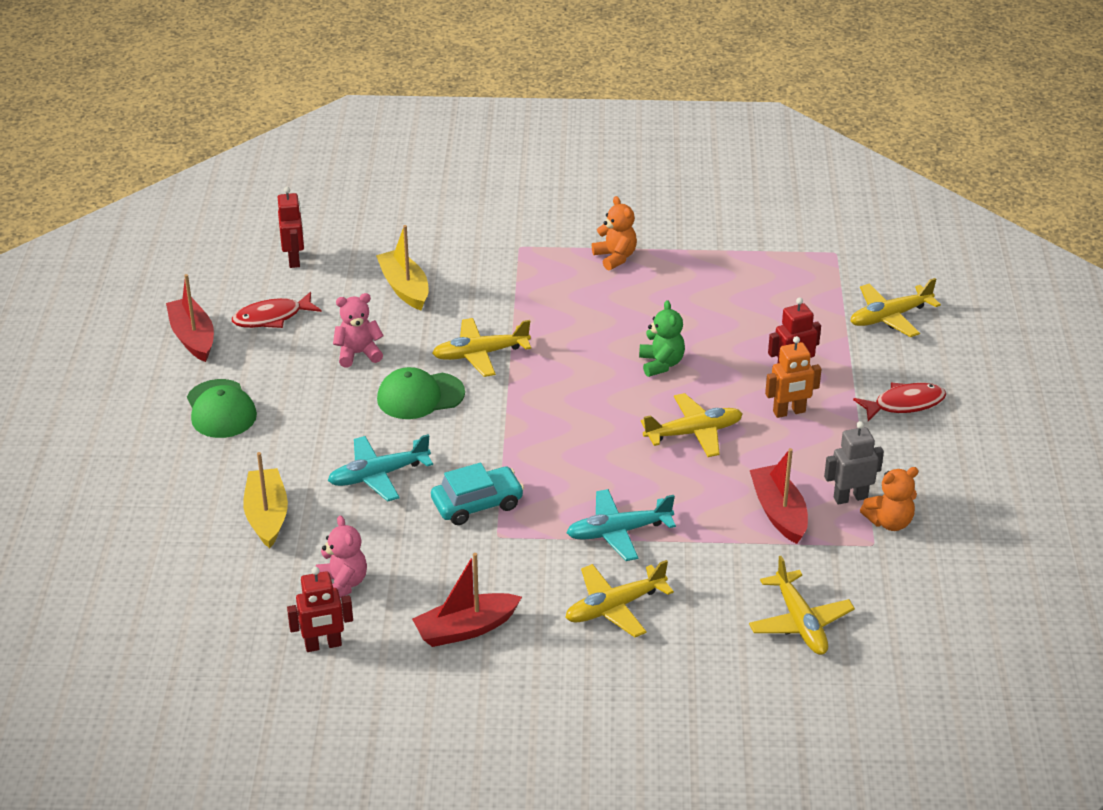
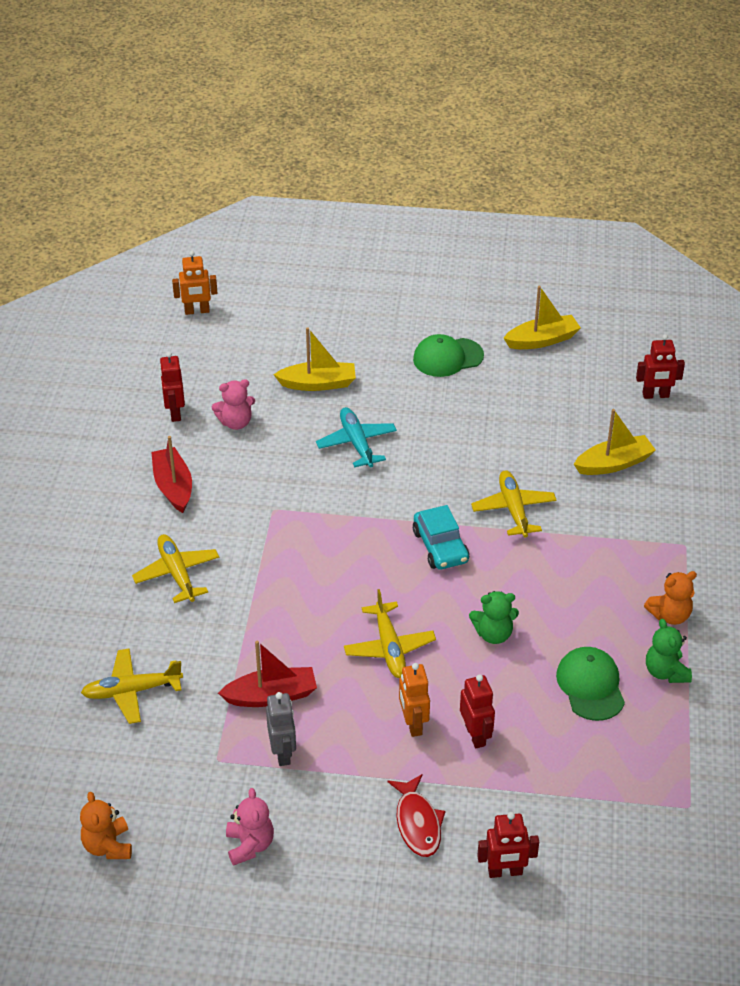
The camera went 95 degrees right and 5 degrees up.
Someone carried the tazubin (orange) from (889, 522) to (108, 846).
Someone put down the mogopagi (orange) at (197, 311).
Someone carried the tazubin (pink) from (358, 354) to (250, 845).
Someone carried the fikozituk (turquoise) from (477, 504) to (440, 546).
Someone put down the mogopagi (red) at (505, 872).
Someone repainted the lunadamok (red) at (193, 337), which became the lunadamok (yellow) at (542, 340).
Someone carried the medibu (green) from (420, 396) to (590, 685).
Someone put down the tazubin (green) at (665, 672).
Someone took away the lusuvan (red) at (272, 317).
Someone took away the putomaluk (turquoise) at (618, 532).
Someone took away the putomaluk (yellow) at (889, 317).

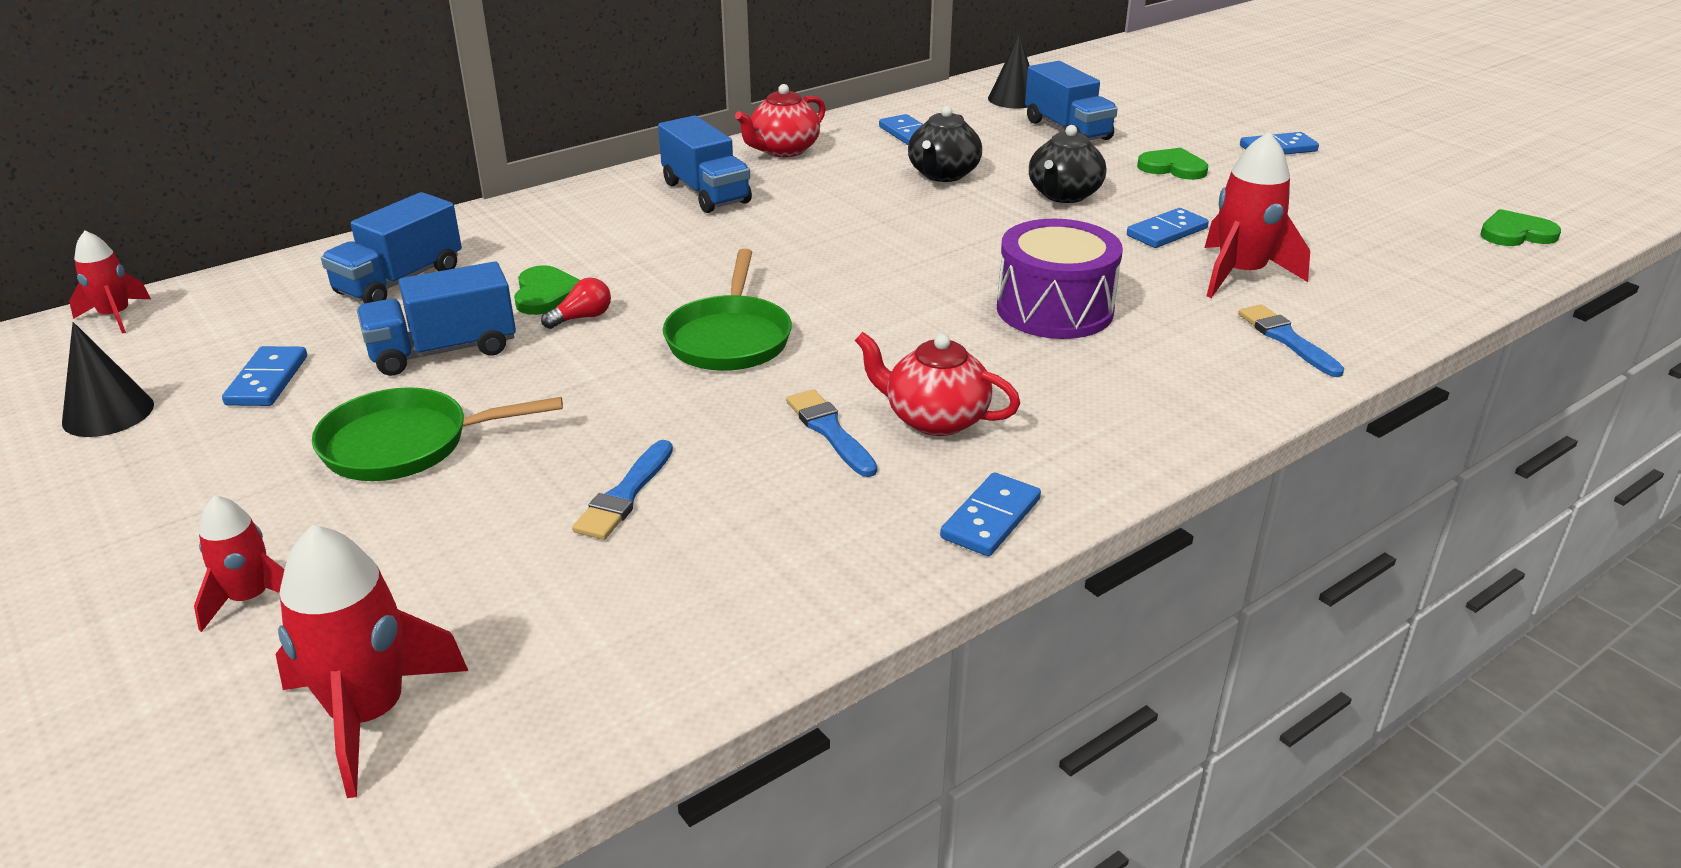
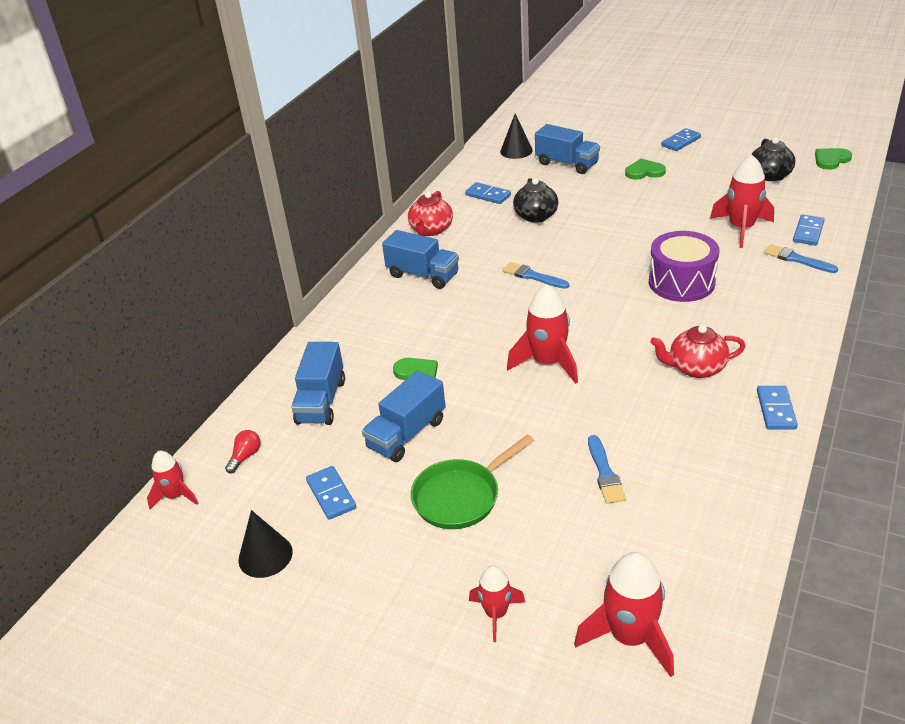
The camera went 25 degrees left and 5 degrees up.
Someone carried the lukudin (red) from (582, 318) to (245, 457).
Someone carried the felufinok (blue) from (829, 431) to (532, 276).
Someone swapped the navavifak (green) at (729, 338) for the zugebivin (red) at (547, 363).
Someone carried the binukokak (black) from (1064, 195) to (770, 176).
Someone carried the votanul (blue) from (1166, 232) to (808, 232).

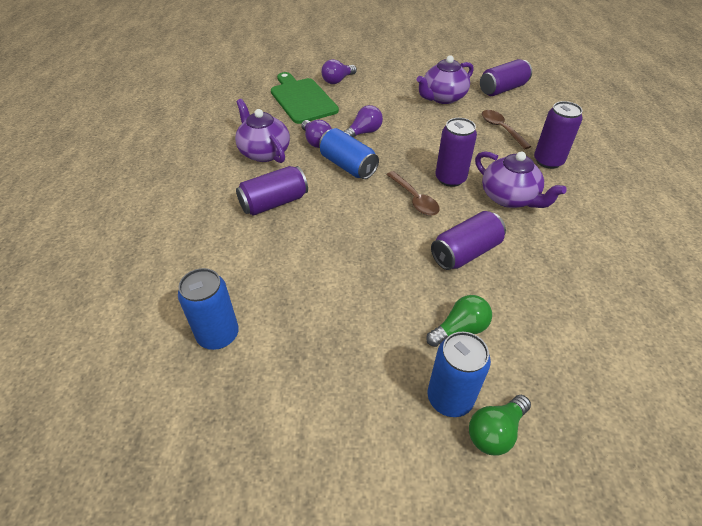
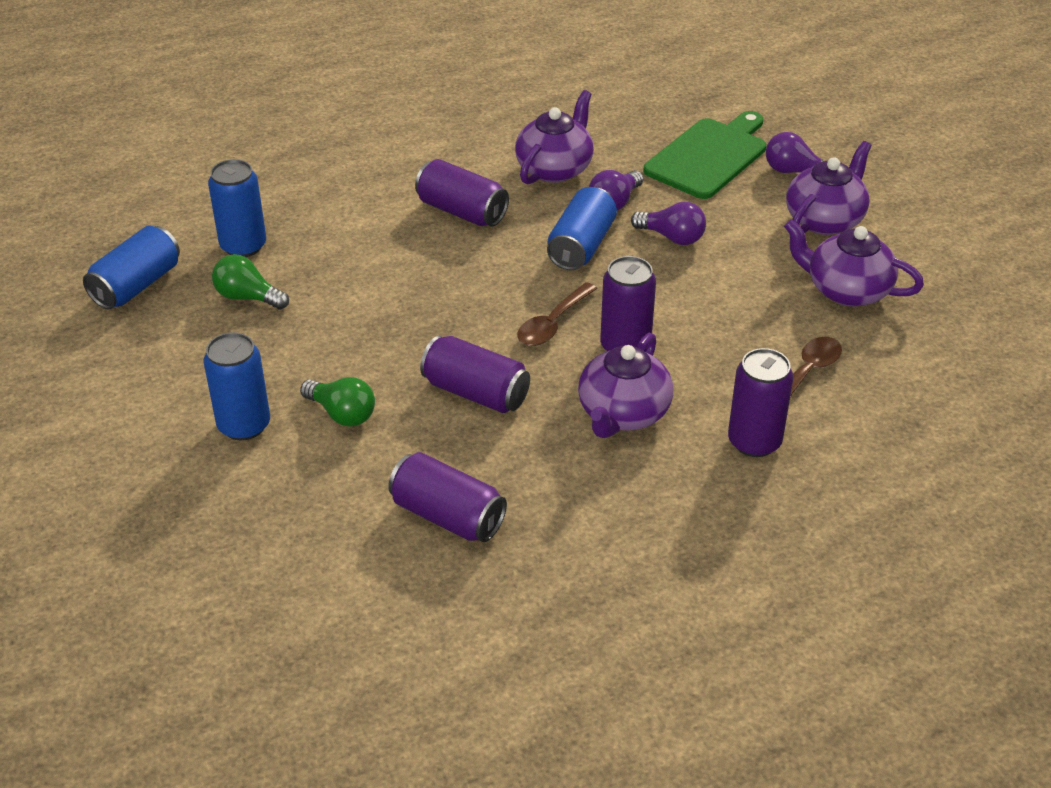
The camera went 65 degrees right and 5 degrees down.
Someone put down the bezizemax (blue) at (136, 285).
Someone carried the lukudin (green) from (495, 431) to (248, 297).
Someone carried the bezizemax (purple) from (502, 89) to (447, 516).
Someone put down the binukokak (purple) at (825, 220).

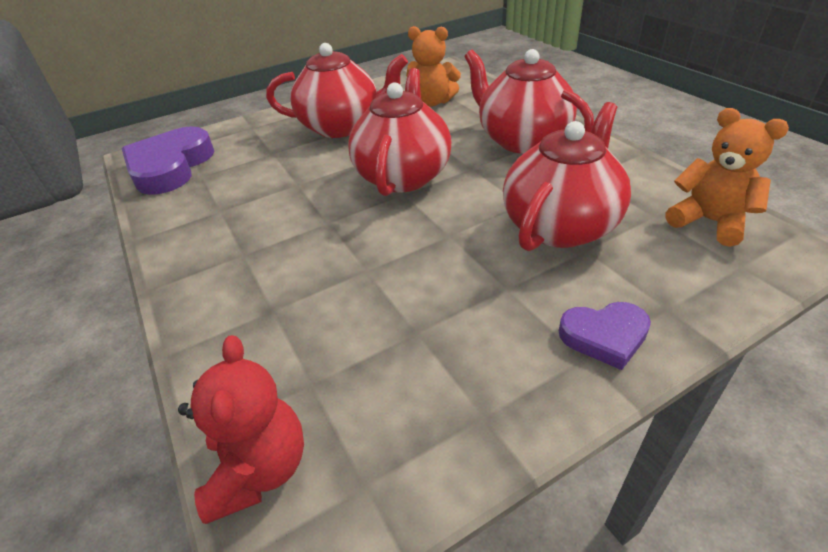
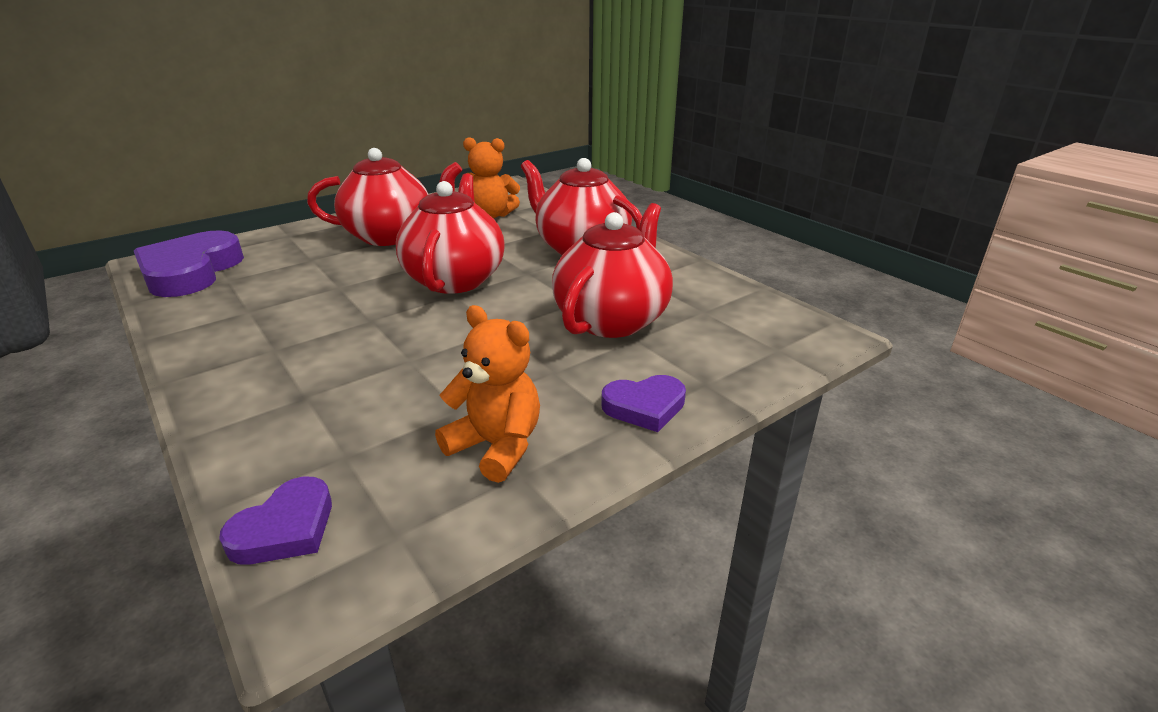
The camera went 10 degrees left and 10 degrees down.
Someone swapped the tazubin (red) at (259, 469) for the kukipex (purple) at (285, 528).
Someone carried the tazubin (orange) from (709, 222) to (496, 446).

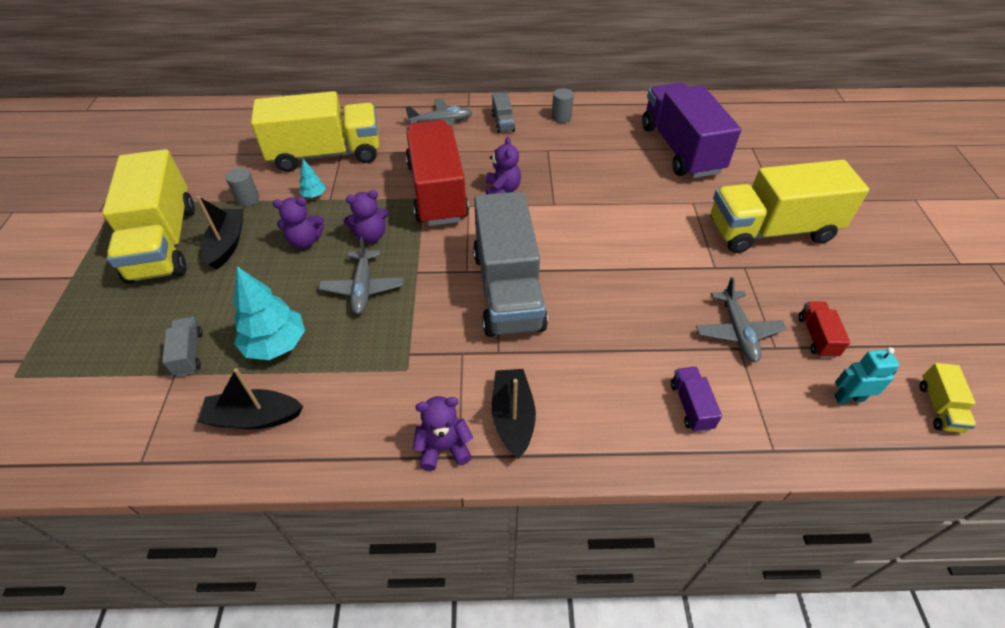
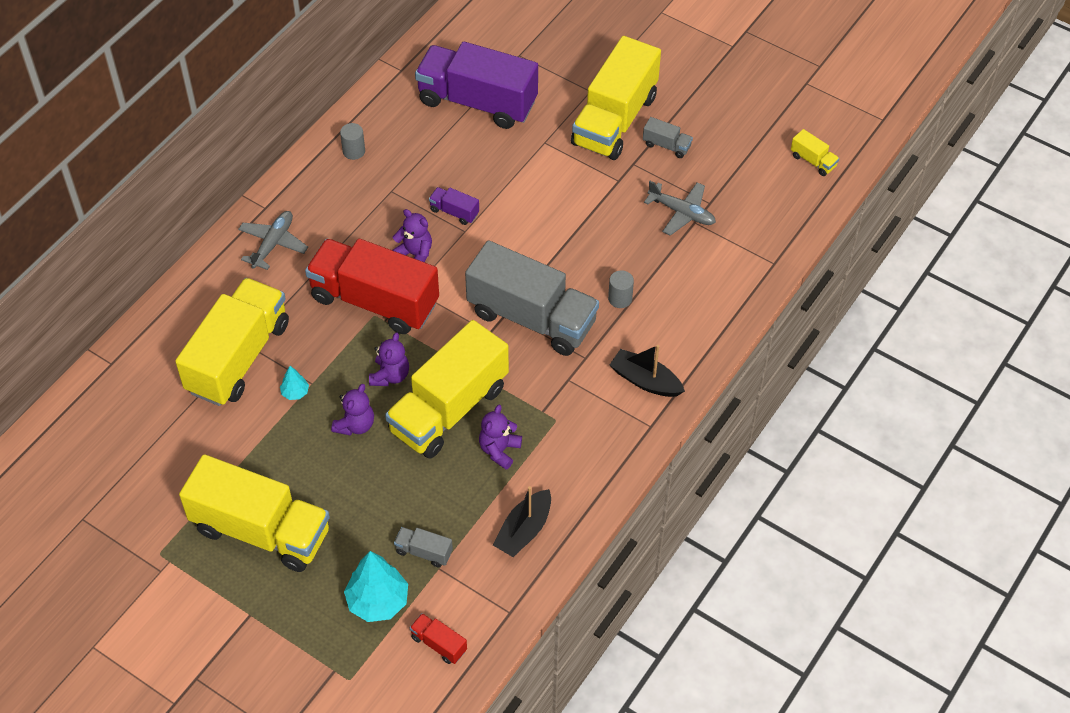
The camera went 55 degrees left and 5 degrees up.
Someone carried the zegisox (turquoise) from (276, 344) to (378, 601).
Someone swapped the putomaluk (grey) at (363, 288) for the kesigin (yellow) at (449, 409).
Someone carried the kesigin (red) from (816, 337) to (438, 644).
Someone carried the kesigin (purple) from (691, 406) to (454, 212).
Someone carried the tazubin (purple) from (444, 447) to (499, 450).
Someone carried the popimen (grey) from (247, 199) to (620, 298).
Someone carried the kesigin (grey) from (503, 123) to (666, 145).
Someone took away the lunadamok (black) at (227, 244).
Someone took away the mogopagi (turquoise) at (848, 398).

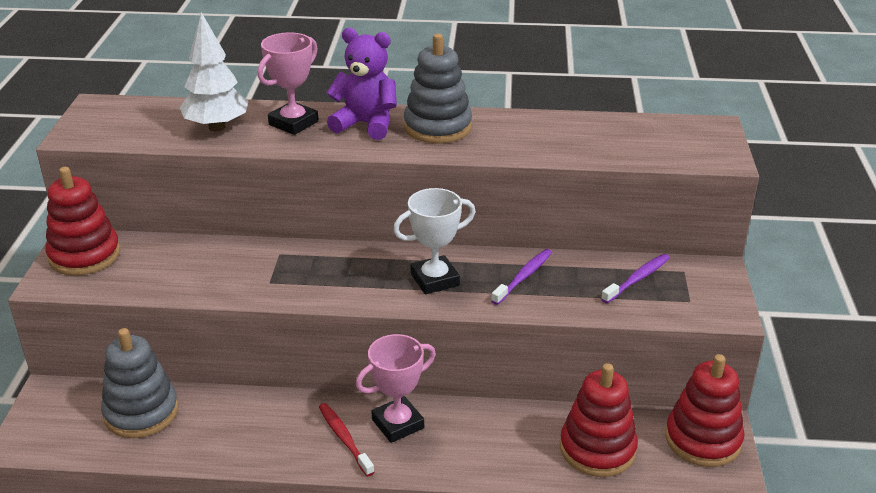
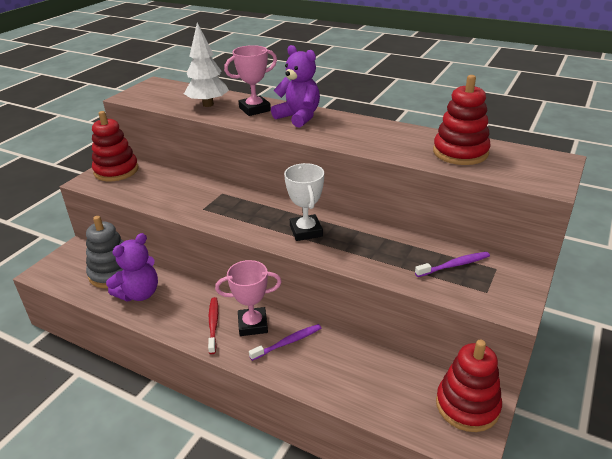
The camera went 25 degrees right and 0 degrees up.
Someone put down the tazubin (purple) at (139, 294).
Someone carried the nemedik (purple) from (523, 277) to (288, 342).
Someone rotated the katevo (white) at (435, 280) by 75 degrees clockwise.
Someone carried the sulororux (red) from (597, 449) to (460, 152).
Someone took away the sulororux (grey) at (437, 127).

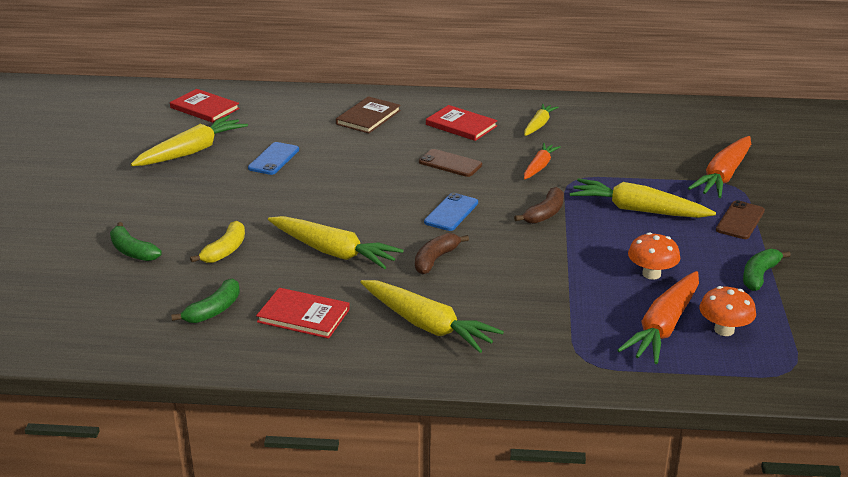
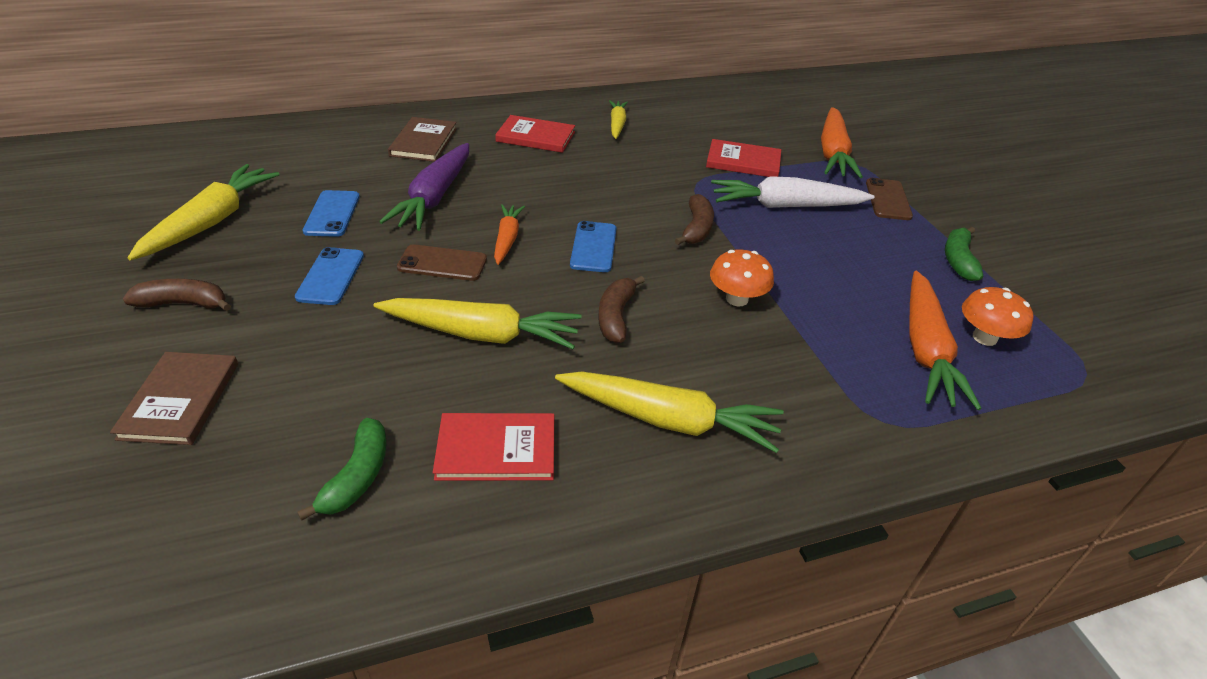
The camera went 25 degrees left and 10 degrees up.
Someone swapped the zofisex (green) at (132, 251) for the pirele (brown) at (180, 400).
Someone put down the zofisex (brown) at (184, 303).
Someone put down the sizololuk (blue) at (330, 276).
Someone put down the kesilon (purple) at (434, 197).
Someone carried the sizololuk (brown) from (450, 163) to (442, 263).
Someone carried the kesilon (orange) from (539, 167) to (507, 239).
Someone carried the pirele (red) from (204, 108) to (743, 161).
Someone carried the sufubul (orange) from (651, 274) to (736, 299).
Someone repainted the kesilon (yellow) at (638, 210), which became the kesilon (white) at (785, 206).
Someone took away the zofisex (yellow) at (225, 250).

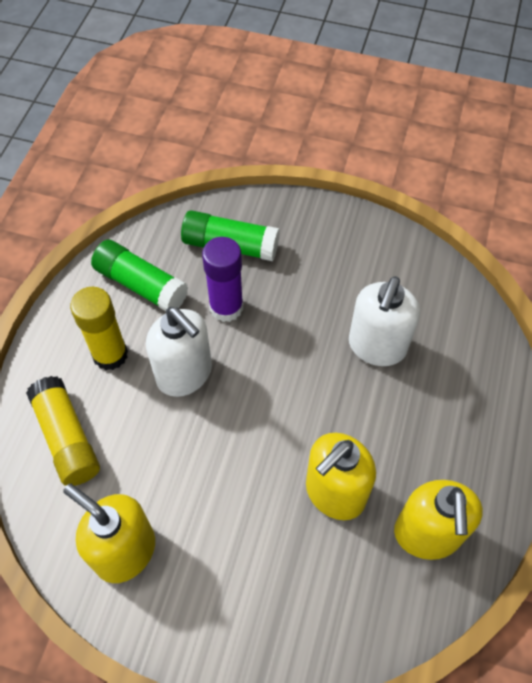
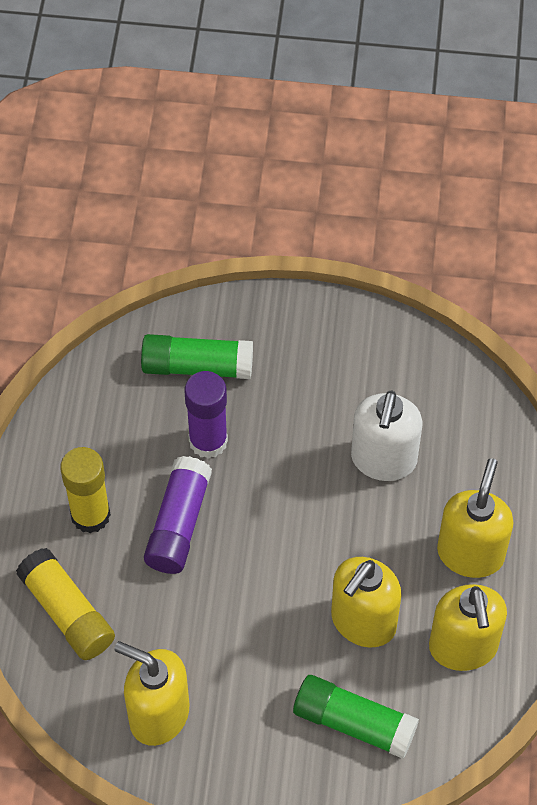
The camera went 10 degrees left and 0 degrees up.
Someone swapped the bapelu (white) at (185, 374) for the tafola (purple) at (178, 524).
Someone carried the tafola (green) from (141, 285) to (354, 723).
Someone put down the bapelu (yellow) at (470, 553).

